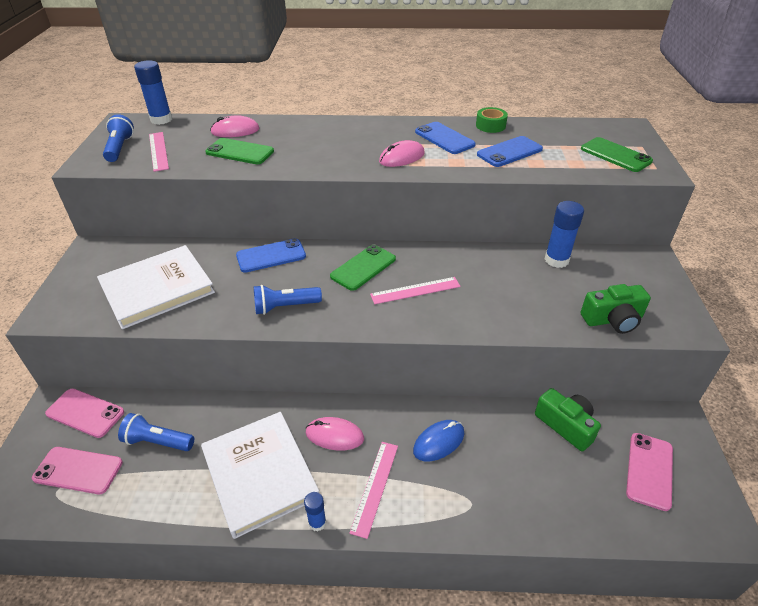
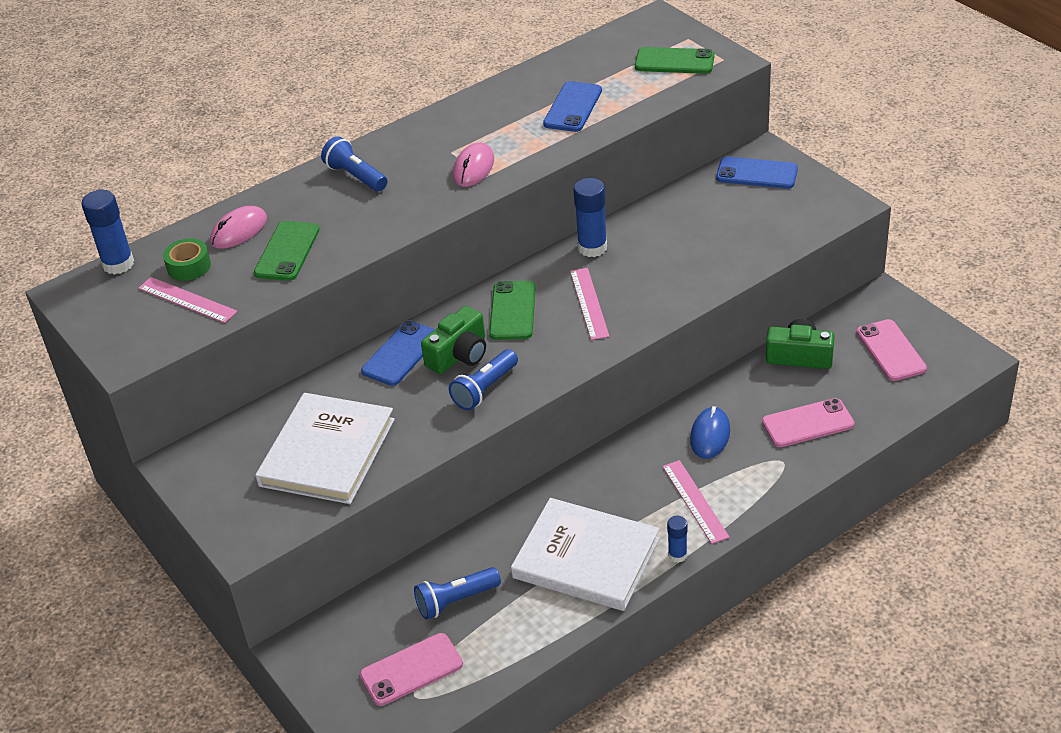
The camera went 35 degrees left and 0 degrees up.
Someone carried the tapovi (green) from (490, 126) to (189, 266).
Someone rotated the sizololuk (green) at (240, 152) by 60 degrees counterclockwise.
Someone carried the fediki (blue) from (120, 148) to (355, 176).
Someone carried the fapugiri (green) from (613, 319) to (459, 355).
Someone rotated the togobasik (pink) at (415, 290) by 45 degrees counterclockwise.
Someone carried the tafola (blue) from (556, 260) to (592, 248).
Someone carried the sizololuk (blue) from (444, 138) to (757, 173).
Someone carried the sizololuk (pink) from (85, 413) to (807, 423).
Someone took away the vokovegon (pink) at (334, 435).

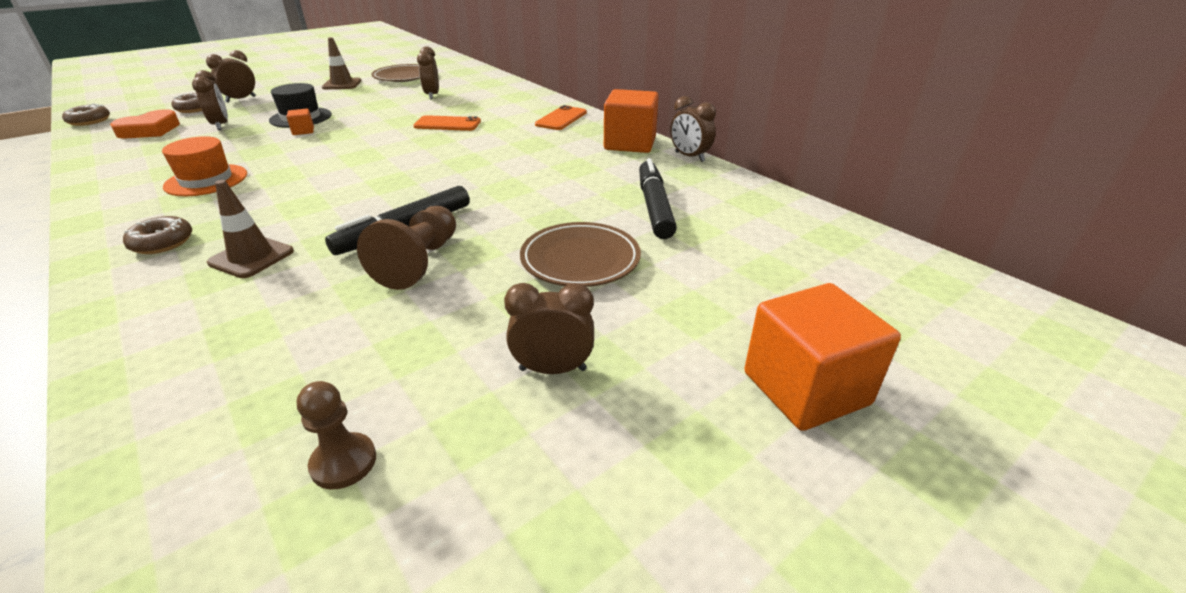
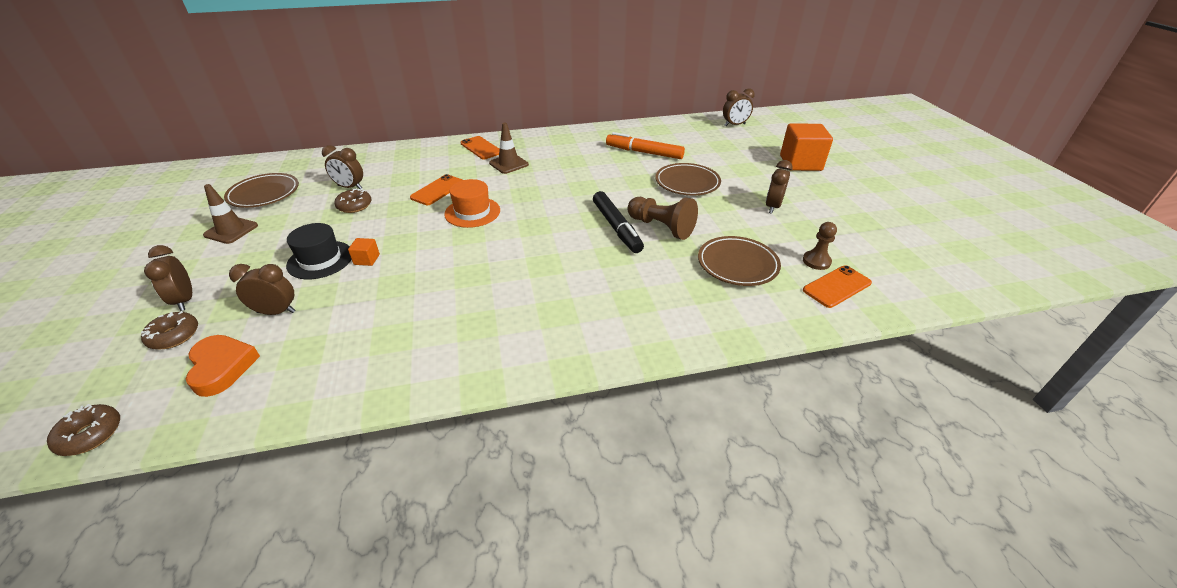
The camera went 65 degrees left and 5 degrees up.
Someone carried the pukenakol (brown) from (162, 243) to (354, 206).
Someone carried the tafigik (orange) from (206, 180) to (472, 212).
Someone carried the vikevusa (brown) from (251, 257) to (509, 164).
Someone repainted the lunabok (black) at (654, 207), which became the lunabok (orange) at (644, 152).
Someone put down the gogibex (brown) at (737, 264).
Someone carried the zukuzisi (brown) from (689, 157) to (734, 125).
Someone put down the sizololuk (orange) at (836, 286).
Someone took away the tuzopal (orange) at (630, 143).

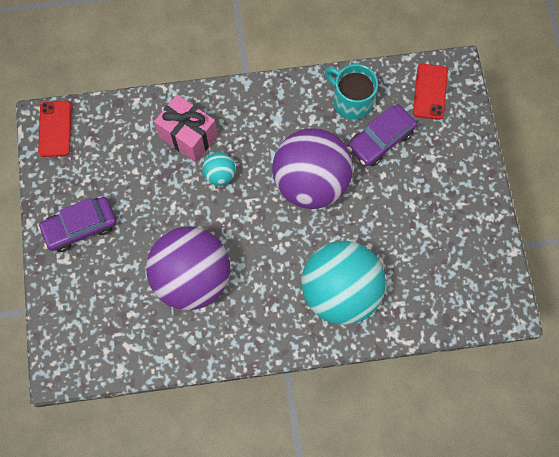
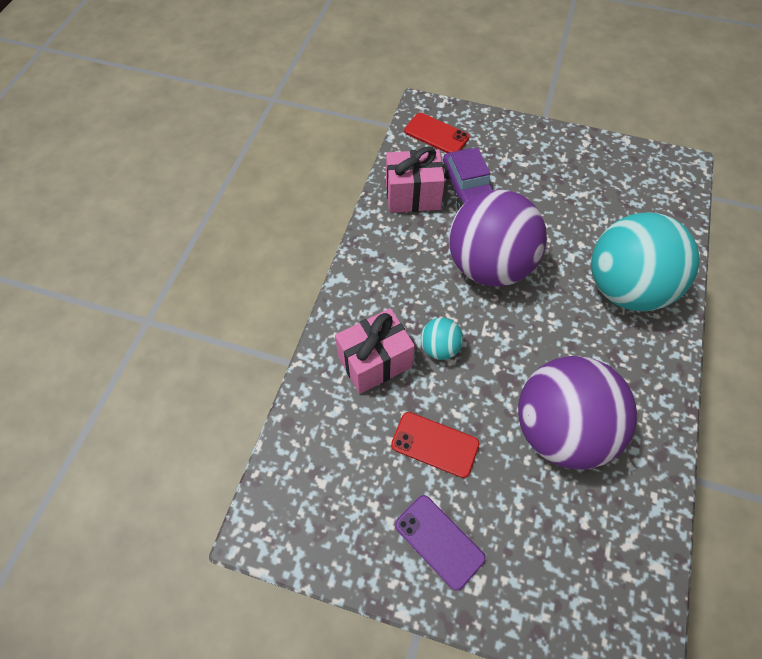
The camera went 65 degrees left and 10 degrees down.
Someone swapped the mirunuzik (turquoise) at (351, 100) for the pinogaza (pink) at (413, 196).
Someone carried the sizololuk (red) from (55, 129) to (435, 444).
Someone swapped the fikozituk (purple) at (80, 227) for the sizololuk (purple) at (439, 541).

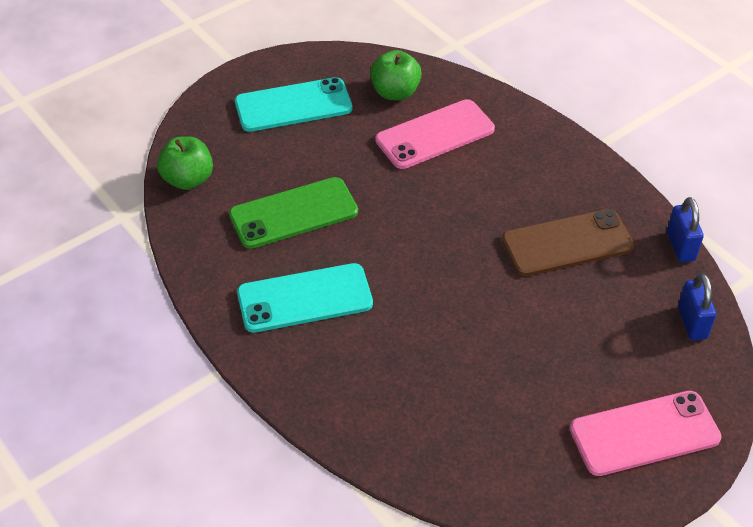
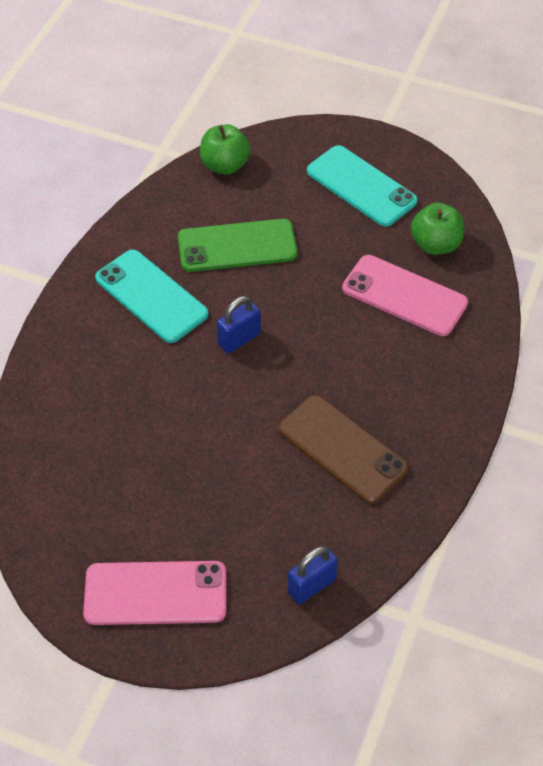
The camera went 60 degrees right and 5 degrees up.
Someone rotated the sizololuk (pink) at (644, 433) by 45 degrees counterclockwise.
Someone rotated the sizololuk (green) at (293, 213) by 45 degrees counterclockwise.
Someone carried the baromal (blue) from (680, 246) to (239, 339).

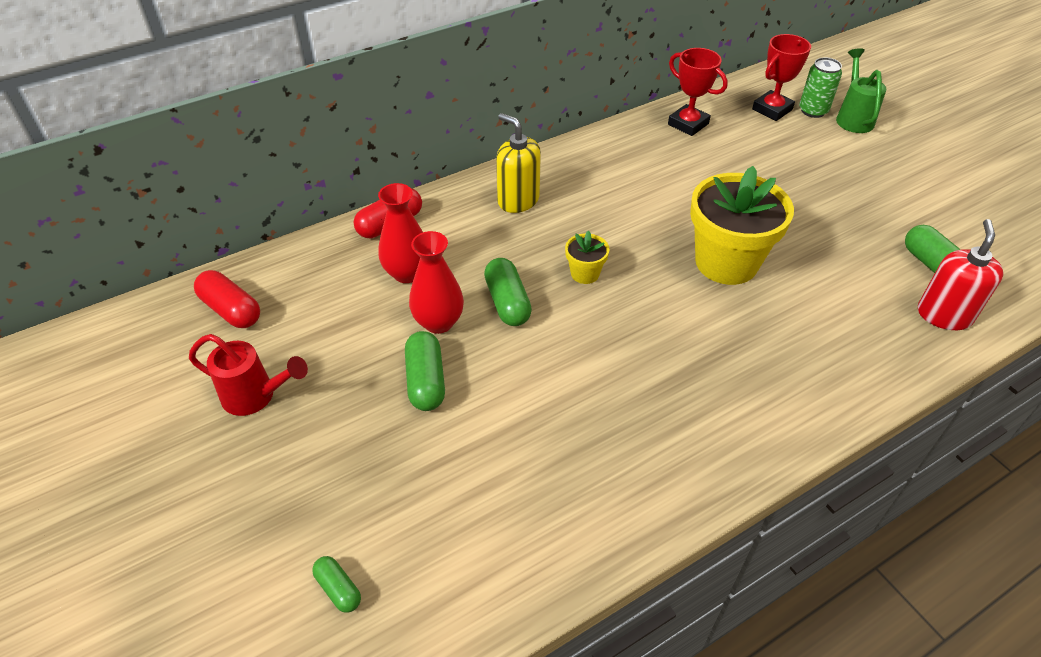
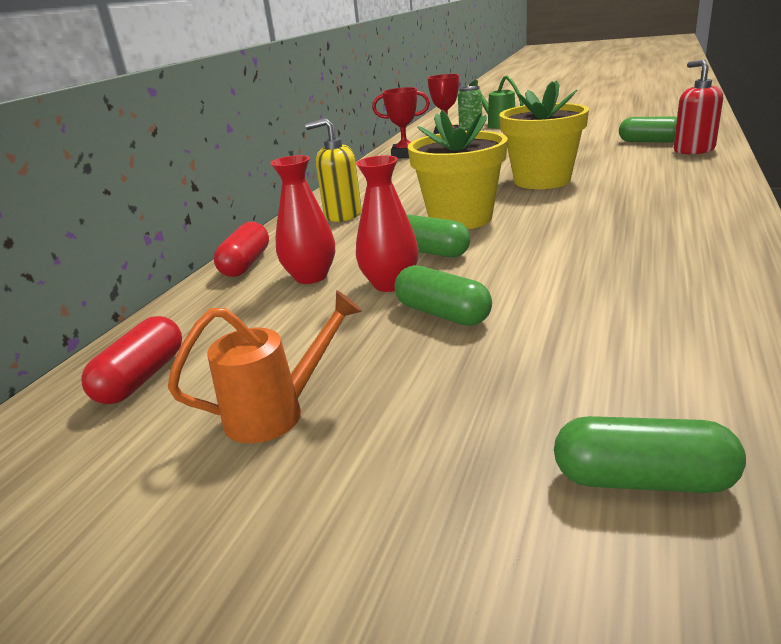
The camera went 35 degrees left and 20 degrees down.
Someone rotated the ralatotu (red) at (231, 310) by 75 degrees counterclockwise.
Someone repainted the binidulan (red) at (256, 396), which became the binidulan (orange) at (277, 413).
Someone scaled the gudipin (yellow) at (585, 273) by 2.21.
Someone scaled the ralatotu (green) at (338, 589) by 1.69.

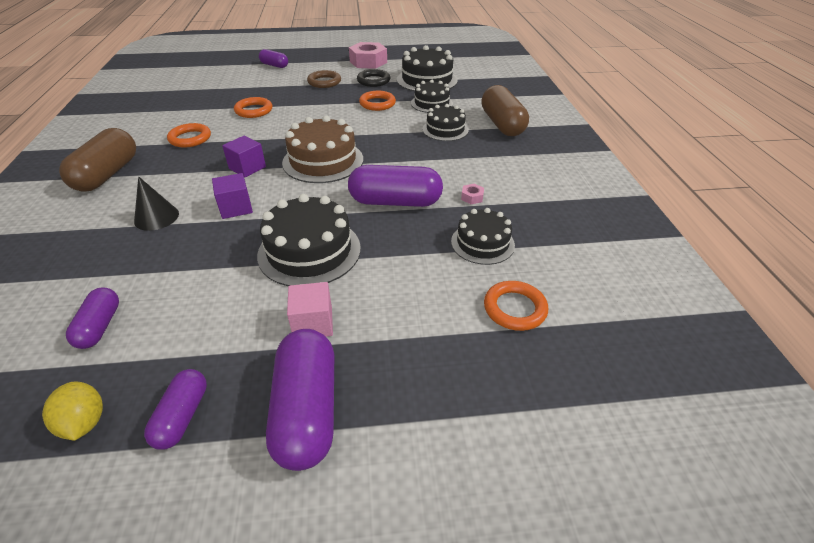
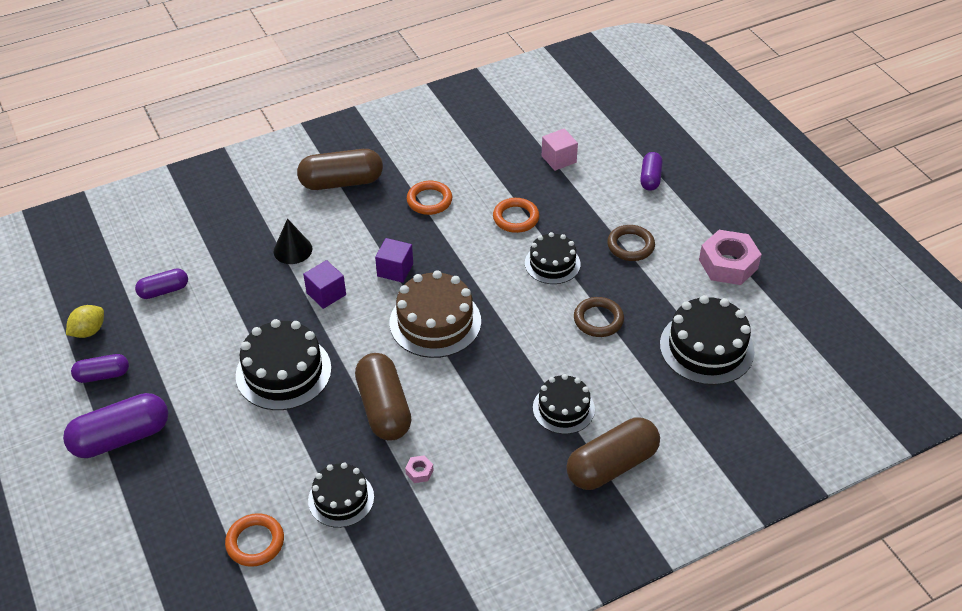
The camera went 70 degrees right and 5 degrees up.
Someone repainted the ralatotu (purple) at (395, 202), which became the ralatotu (brown) at (384, 408).
Someone carried the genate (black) from (431, 103) to (552, 263).
Someone carried the tuzopal (pink) from (313, 323) to (558, 159).
Someone repainted the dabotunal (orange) at (377, 104), which became the dabotunal (brown) at (598, 320).
Someone took away the dabotunal (black) at (373, 81).

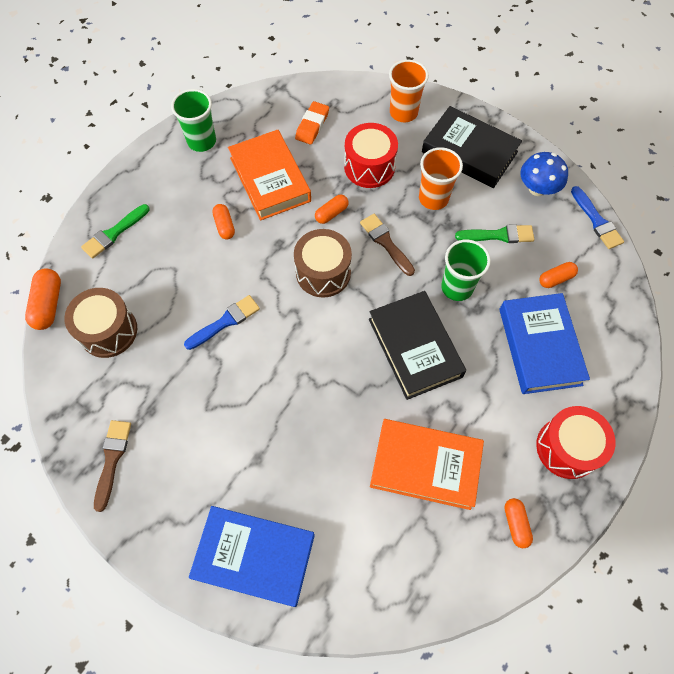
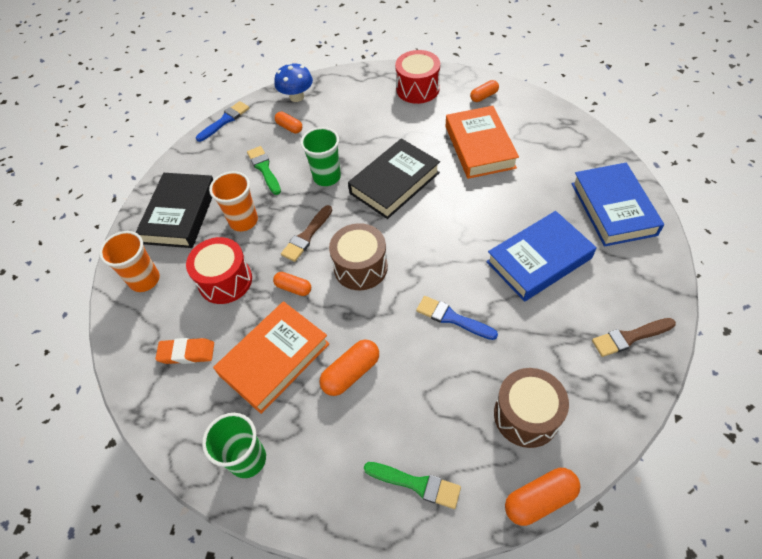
The camera went 110 degrees left and 10 degrees down.
Someone carried the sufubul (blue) from (537, 188) to (296, 97).
Someone scaled the ralatotu (orange) at (224, 226) by 1.54.
Someone carried the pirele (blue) from (539, 346) to (538, 260).

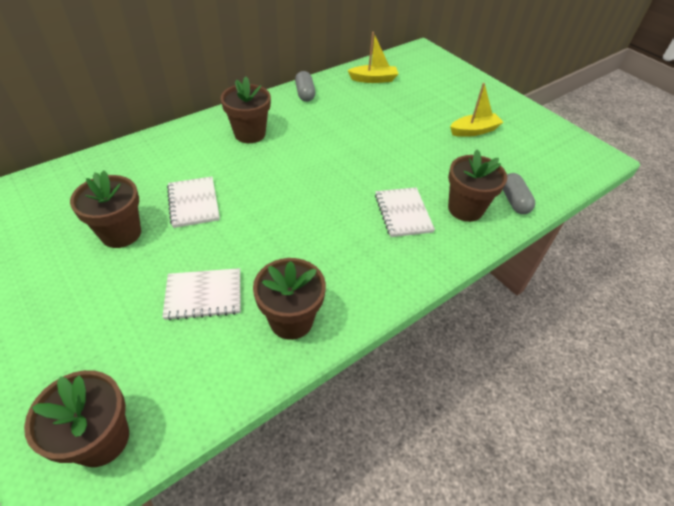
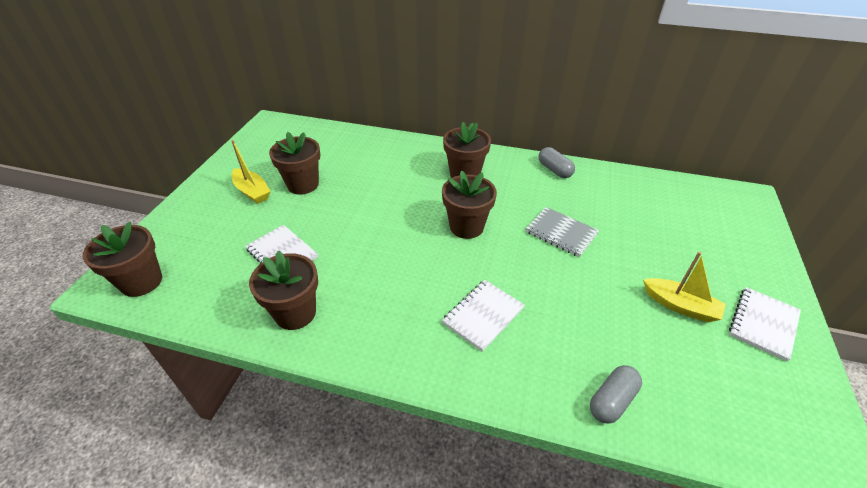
The camera went 55 degrees right and 5 degrees down.
Someone carried the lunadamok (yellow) from (373, 79) to (252, 191).
Someone carried the gudipin (brown) from (465, 209) to (466, 227).
Someone put down the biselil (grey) at (561, 233).
Someone rotated the ralatotu (grey) at (305, 94) by 75 degrees counterclockwise.
Someone carried the biselil (white) from (193, 203) to (763, 324).

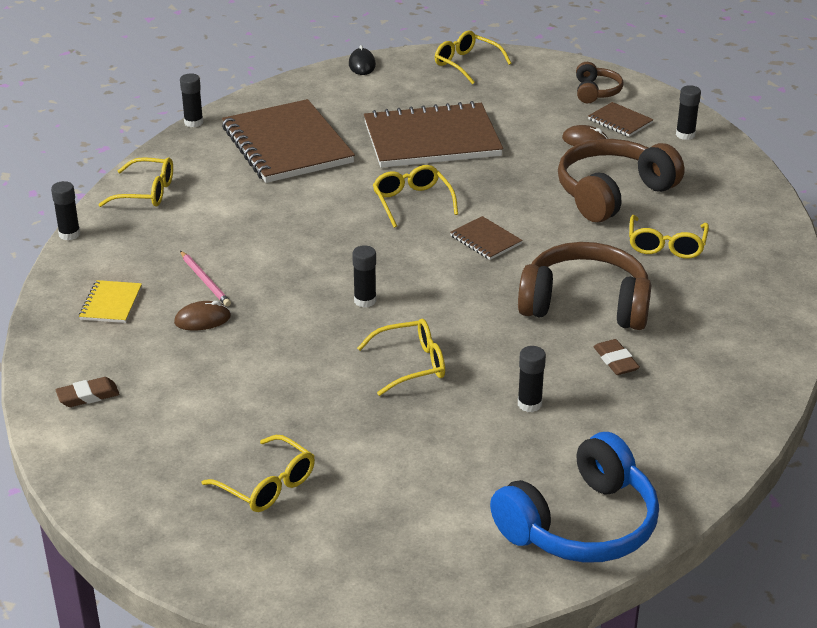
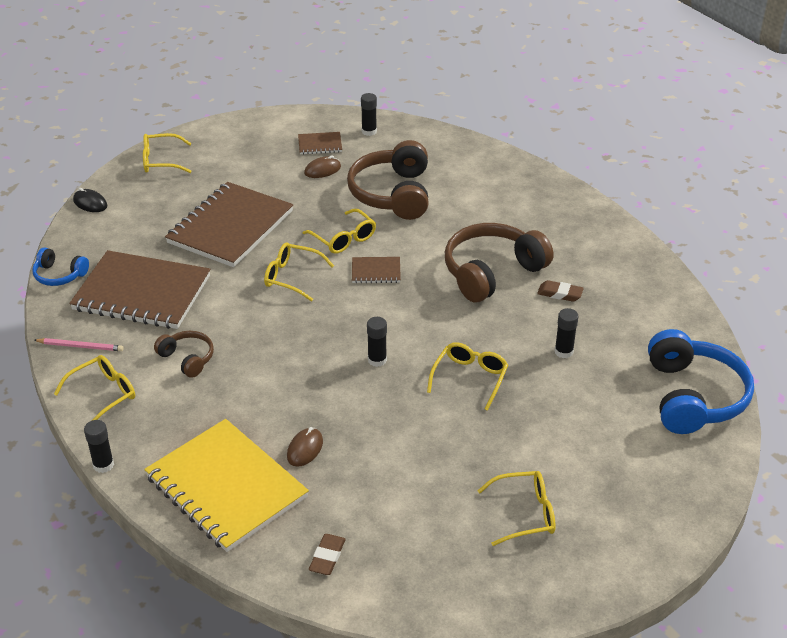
The camera went 50 degrees left and 5 degrees up.
Someone put down the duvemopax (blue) at (59, 275).
Someone carried the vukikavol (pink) from (205, 281) to (80, 346).
Someone scaled the biselil (yellow) at (111, 303) by 2.31.
Someone carried the duvemopax (brown) from (596, 92) to (187, 358).
Someone carried the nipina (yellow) from (666, 245) to (344, 239).
Someone took away the tafola (black) at (193, 122).

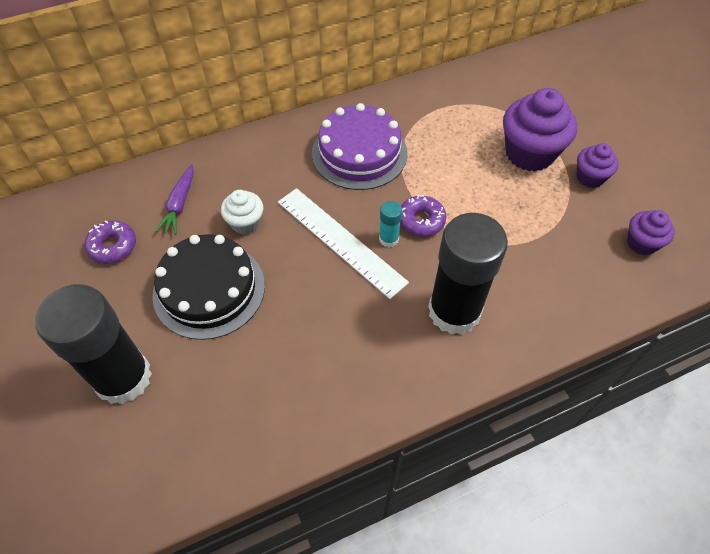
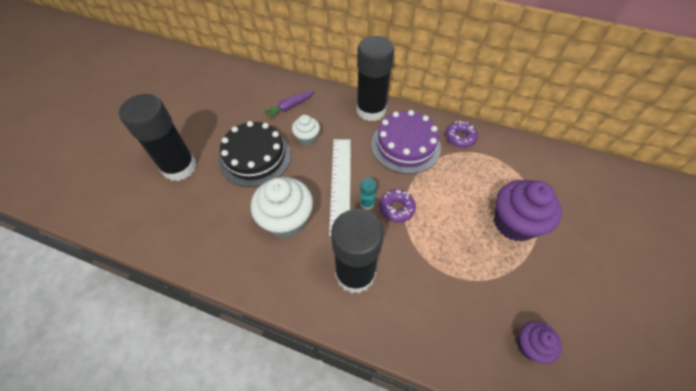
The camera went 45 degrees right and 0 degrees up.
Someone put down the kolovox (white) at (286, 220).
Someone put down the tafola (black) at (371, 110).
Someone carried the pukenakol (purple) from (113, 246) to (460, 138).
Someone took away the kolovox (purple) at (590, 177).

